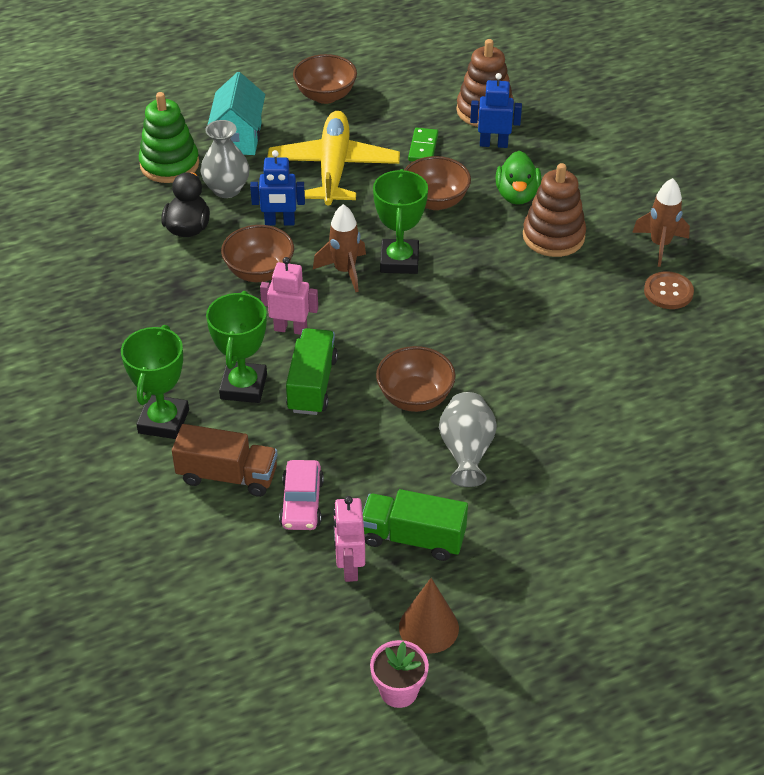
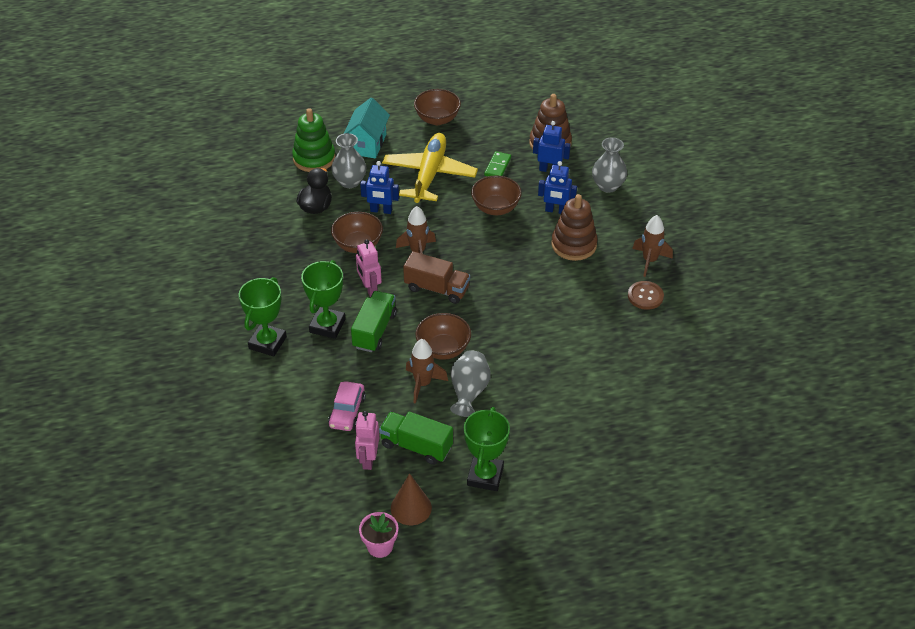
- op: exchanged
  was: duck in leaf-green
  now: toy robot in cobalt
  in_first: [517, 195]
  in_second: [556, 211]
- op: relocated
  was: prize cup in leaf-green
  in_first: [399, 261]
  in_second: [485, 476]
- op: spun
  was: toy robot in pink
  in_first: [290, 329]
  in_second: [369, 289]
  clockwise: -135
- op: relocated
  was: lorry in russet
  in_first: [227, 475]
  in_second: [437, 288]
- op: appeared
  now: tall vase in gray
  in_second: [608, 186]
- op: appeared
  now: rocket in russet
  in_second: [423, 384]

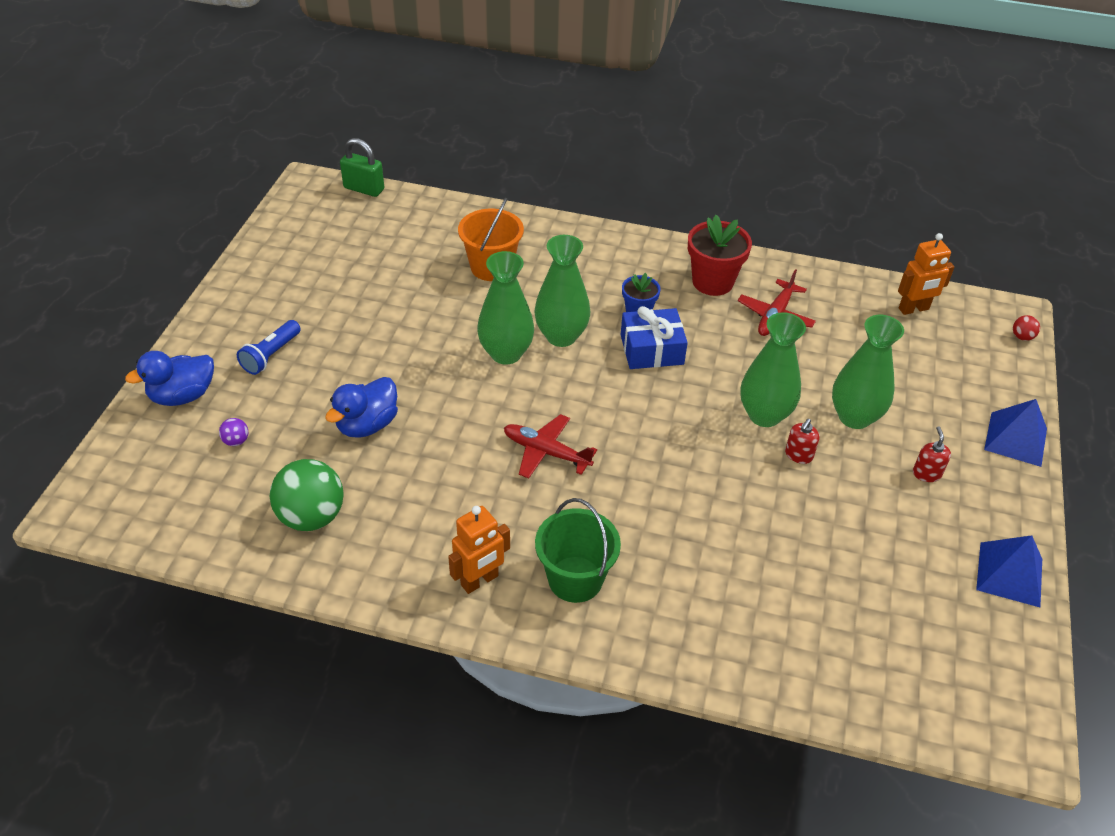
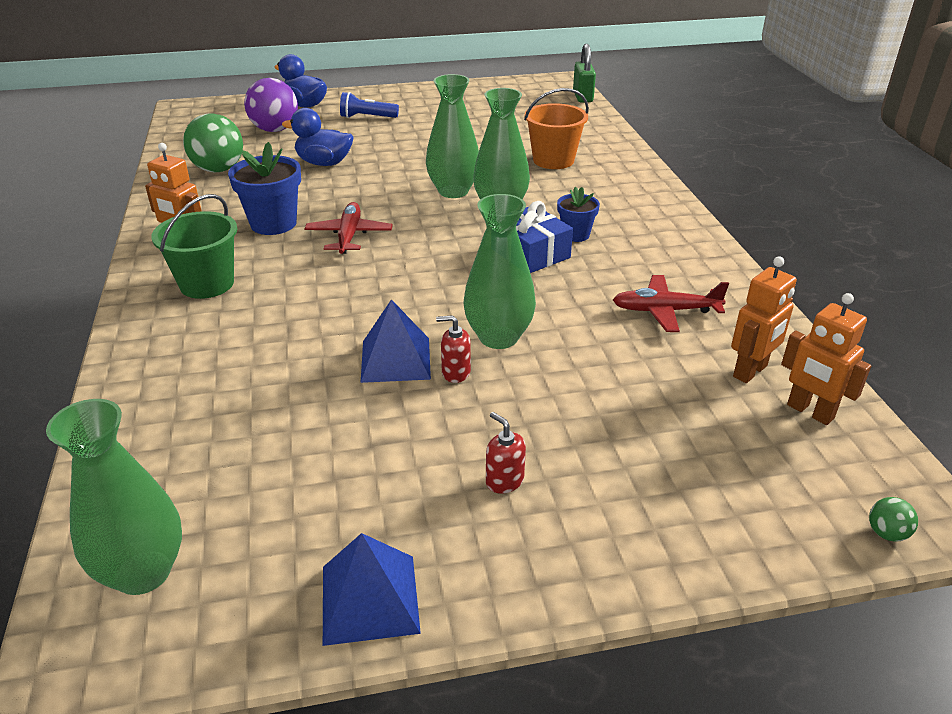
- op: missing
  was: flower pot in crimson
  in_first: [712, 282]
- op: relocated
  was: tall vase in leaf-green
  in_first: [854, 417]
  in_second: [143, 572]
- op: colour
  was: play ball in crimson
  now: play ball in leaf-green
  in_first: [1022, 337]
  in_second: [886, 533]
- op: relocated
  was: solid pyramid in cobalt
  in_first: [1015, 439]
  in_second: [396, 359]
- op: size
  was: play ball in violet
  in_first: [236, 441]
  in_second: [275, 130]
  ratio: 2.36
- op: spun
  was: soap pump in crimson
  in_first: [926, 473]
  in_second: [504, 481]
  clockwise: -105
- op: appeared
  now: flower pot in cobalt
  in_second: [273, 224]
- op: appeared
  now: toy robot in orange
  in_second: [750, 371]

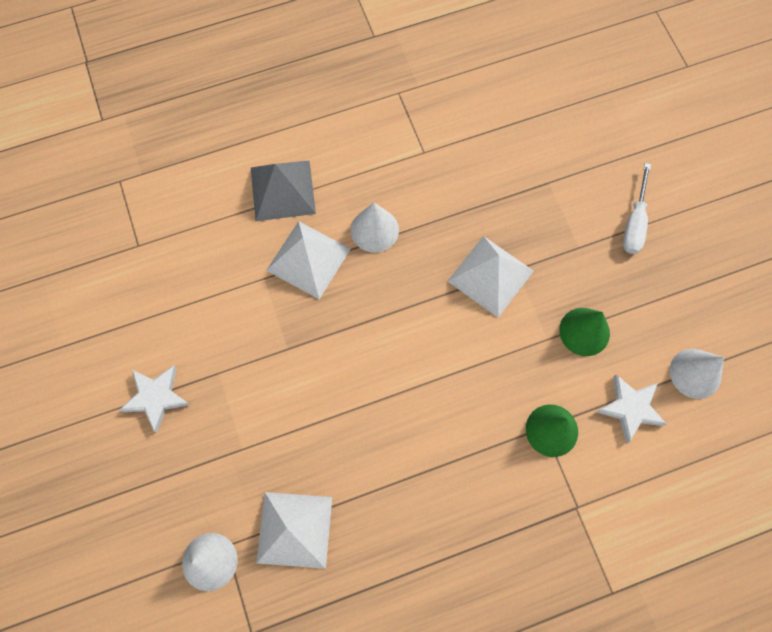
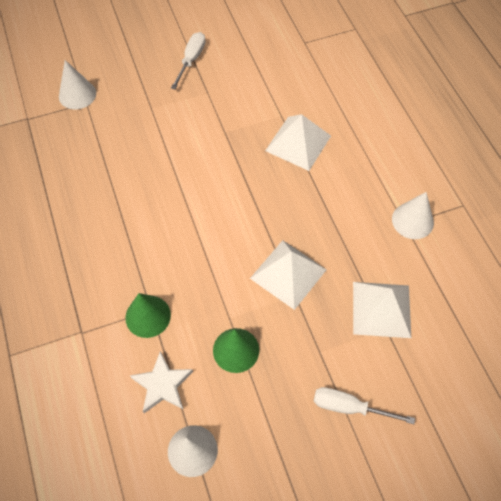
- op: missing
  was: solid pyramid in gray
  in_first: [282, 190]
- op: relocated
  was: cone in white
  in_first: [374, 230]
  in_second: [412, 220]
- op: exchanged
  was: star in white
  now: screwdriver in white
  in_first: [156, 397]
  in_second: [191, 60]
- op: relocated
  was: solid pyramid in white
  in_first: [294, 529]
  in_second: [381, 309]

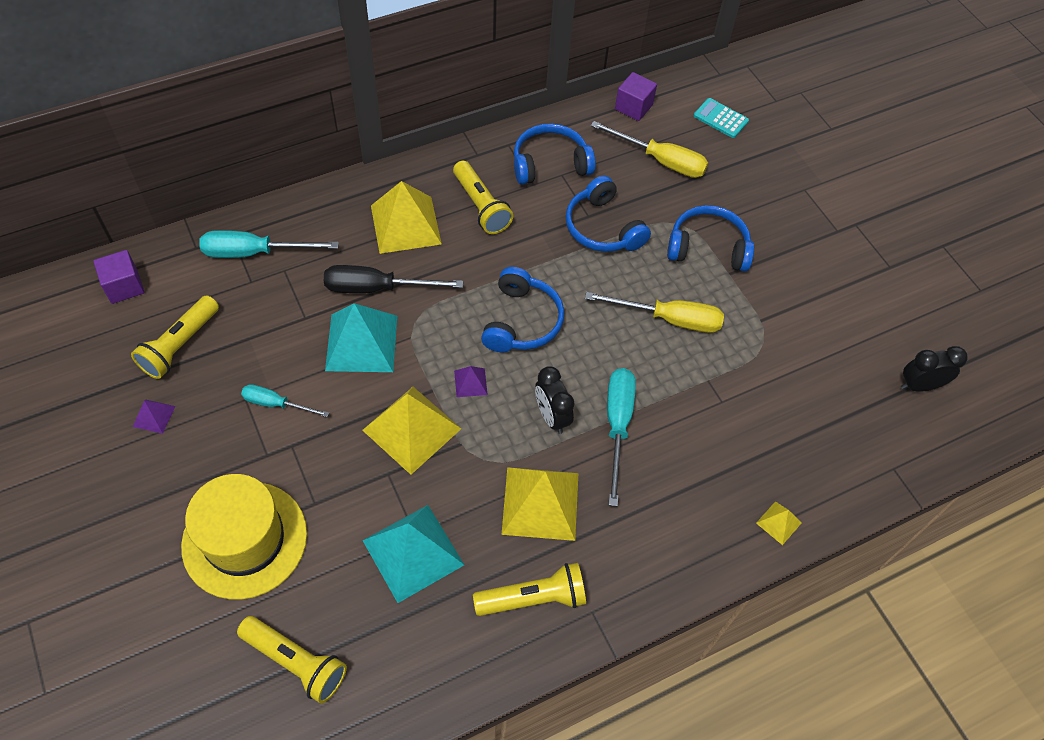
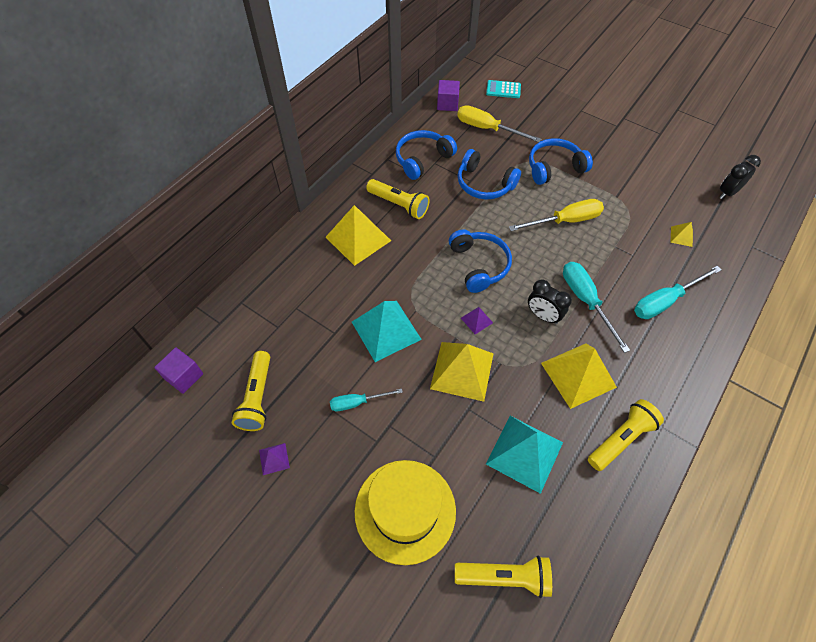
- op: spun
  was: screwdriver in bright yellow
  in_first: [660, 160]
  in_second: [487, 129]
  clockwise: -150
- op: relocated
  was: screwdriver in teal
  in_first: [255, 252]
  in_second: [665, 301]
- op: missing
  was: screwdriver in ebony
  in_first: [377, 288]
- op: relocated
  was: solid pyramid in bright yellow
  in_first: [778, 523]
  in_second: [681, 236]

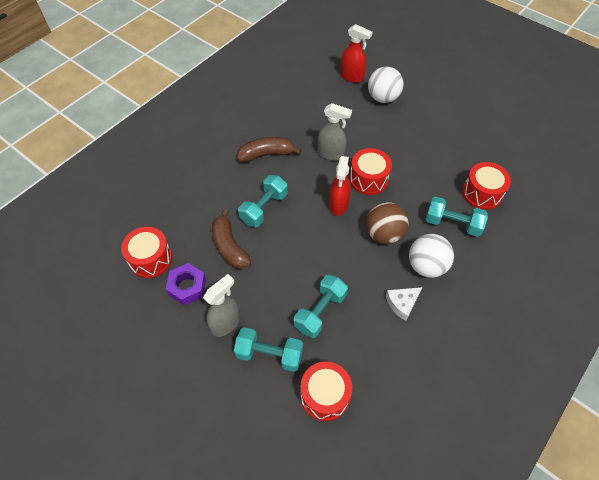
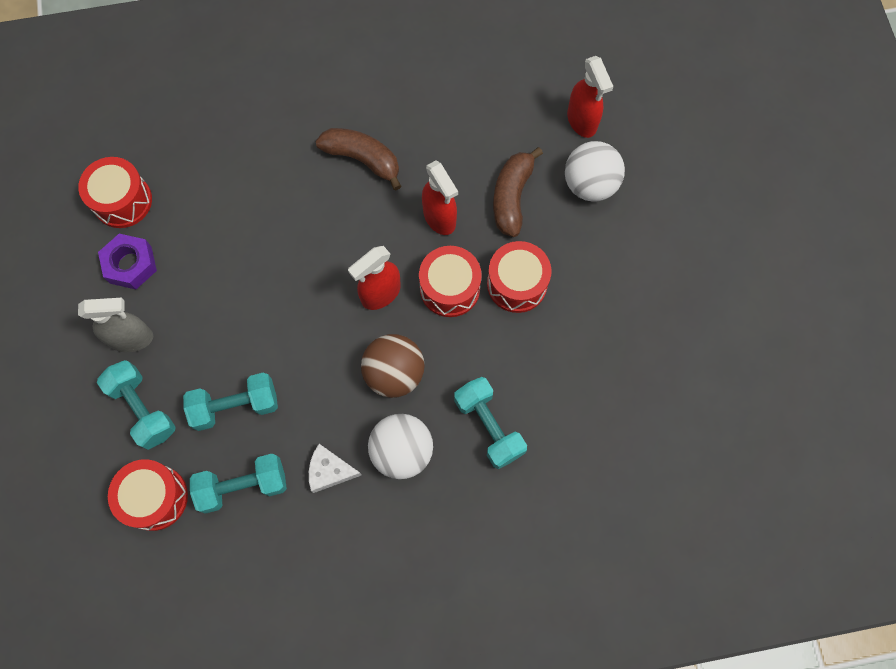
- op: colour
  was: spray bottle in gray
  now: spray bottle in crimson
  in_first: [331, 154]
  in_second: [439, 218]
- op: relocated
  was: snare drum in crimson
  in_first: [482, 193]
  in_second: [517, 284]
- op: relocated
  was: free weight in teal
  in_first: [264, 208]
  in_second: [243, 486]
- op: relocated
  was: banana fruit in russet
  in_first: [229, 246]
  in_second: [512, 197]

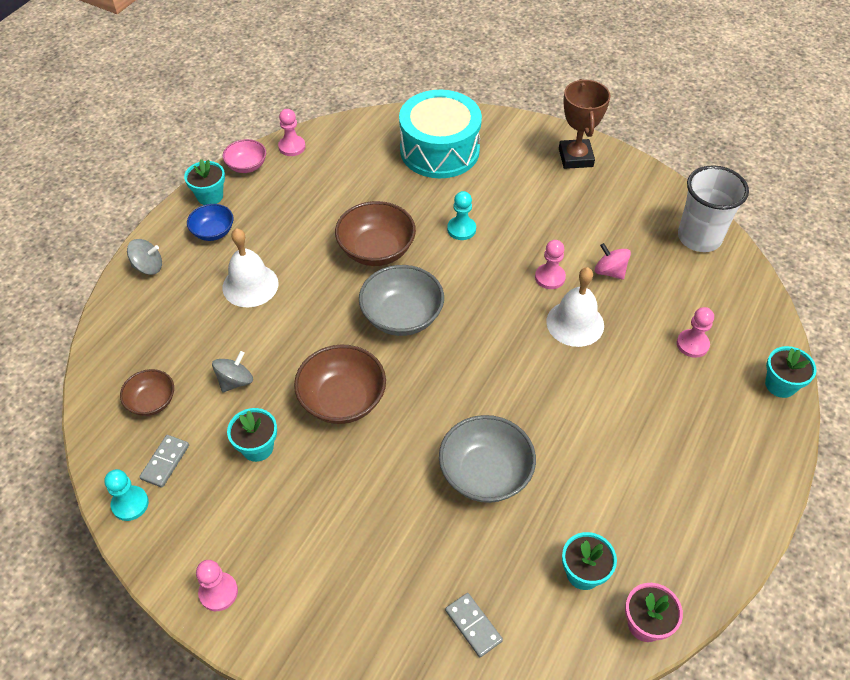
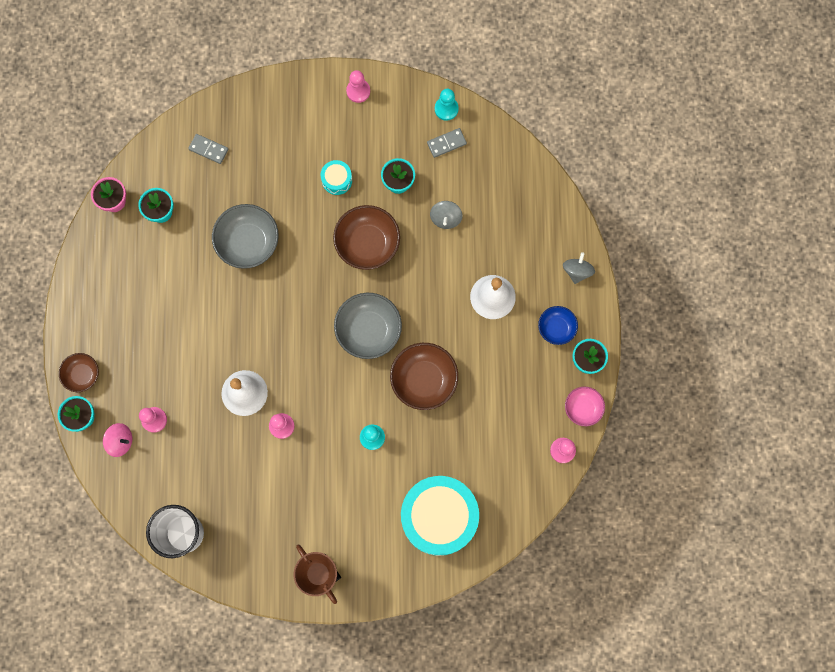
- op: spun
  was: spinning top in gray
  in_first: [148, 267]
  in_second: [577, 271]
  clockwise: 135
- op: relocated
  was: spinning top in pink
  in_first: [610, 271]
  in_second: [120, 441]
- op: relocated
  was: deep dish in russet
  in_first: [152, 402]
  in_second: [82, 375]
- op: spun
  was: domino tile in gray
  in_first: [165, 462]
  in_second: [446, 143]
  clockwise: 75
- op: appeared
  now: snare drum in teal
  in_second: [337, 180]

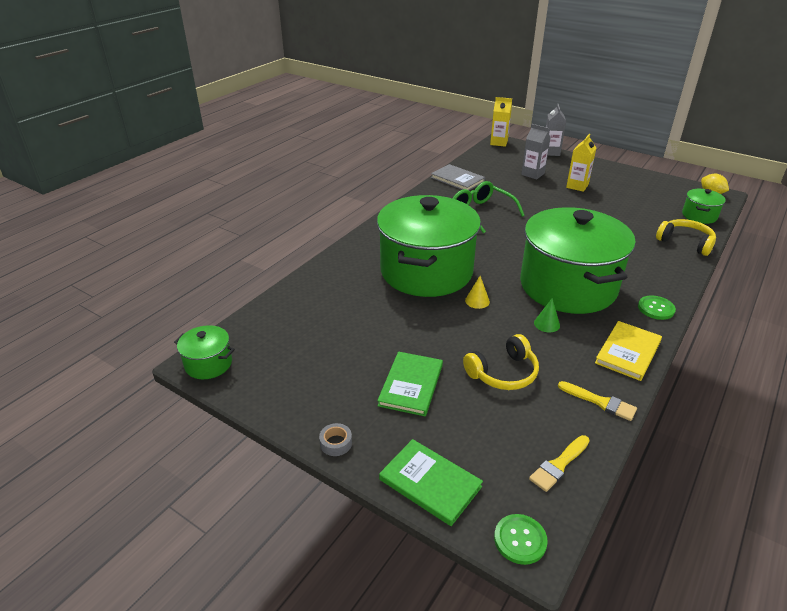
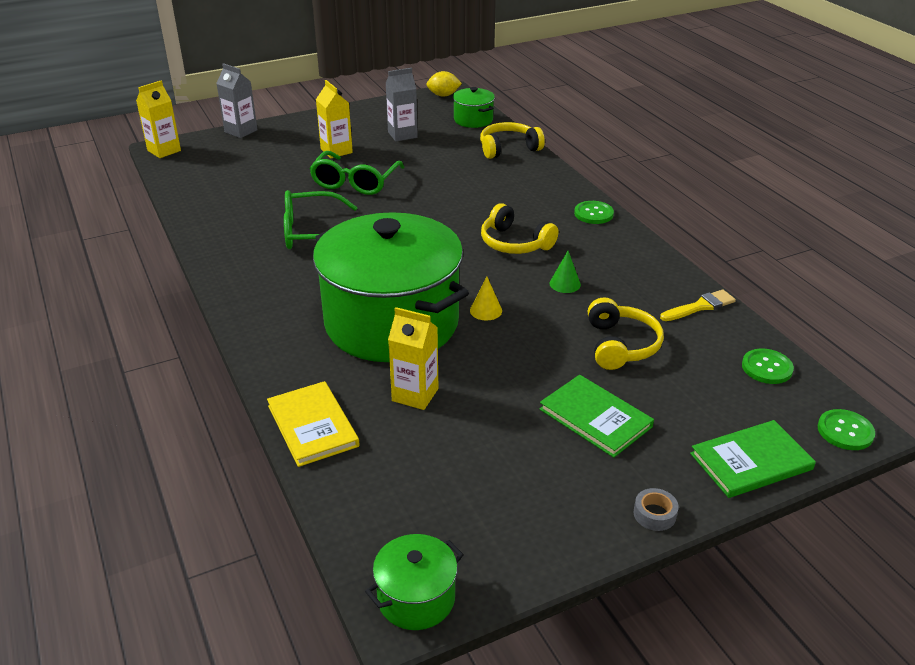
- op: relocated
  was: milk carton in gray
  in_first: [532, 174]
  in_second: [402, 135]
- op: missing
  was: hardback in gray
  in_first: [457, 179]
- op: exchanged
  was: stockpot in leaf-green
  now: headset in bright yellow
  in_first: [568, 286]
  in_second: [514, 243]
- op: relocated
  was: hardback in bright yellow
  in_first: [628, 352]
  in_second: [313, 426]
- op: exchanged
  was: brush in bright yellow
  now: sewing button in leaf-green
  in_first: [559, 465]
  in_second: [767, 368]
- op: appeared
  now: eyeglasses in leaf-green
  in_second: [355, 182]
- op: appeared
  now: milk carton in bright yellow
  in_second: [415, 395]

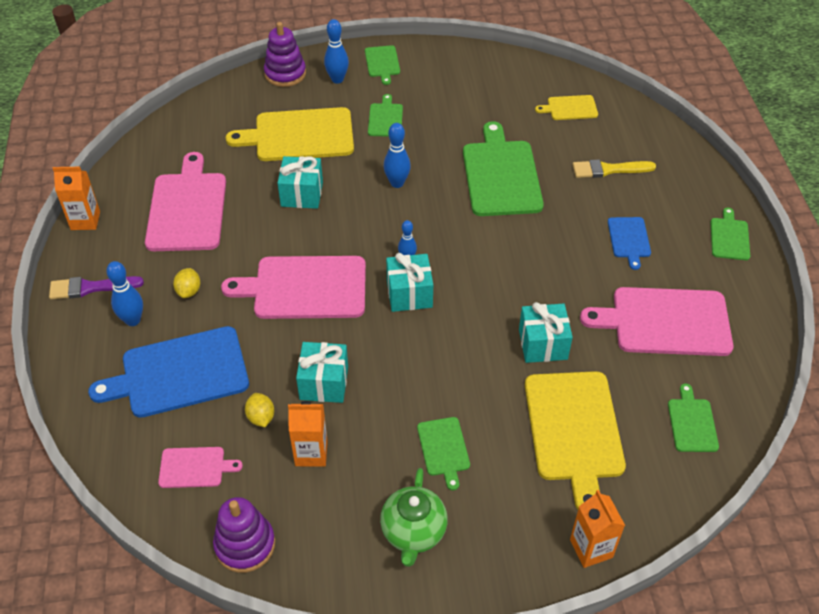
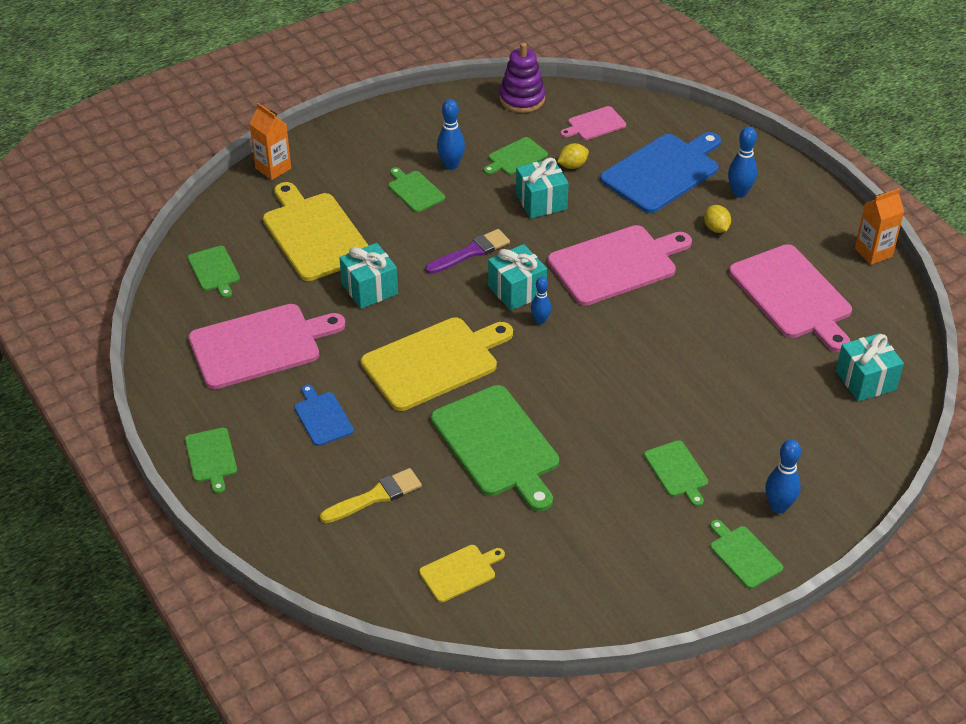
- op: missing
  was: stacking rings in violet
  in_first: [285, 74]
- op: relocated
  was: cutting board in bright yellow
  in_first: [299, 135]
  in_second: [434, 362]
- op: relocated
  was: skittle in cobalt
  in_first: [397, 183]
  in_second: [451, 165]
- op: relocated
  was: gift in teal
  in_first: [302, 194]
  in_second: [865, 380]
- op: relocated
  was: brush in violet
  in_first: [91, 288]
  in_second: [471, 252]
- op: spun
  was: citrus fruit in bright yellow
  in_first: [261, 417]
  in_second: [572, 165]
  clockwise: -75
- op: exchanged
  was: milk carton in orange
  now: cutting board in leaf-green
  in_first: [311, 453]
  in_second: [516, 157]
- op: missing
  was: tea pot in leaf-green
  in_first: [413, 532]

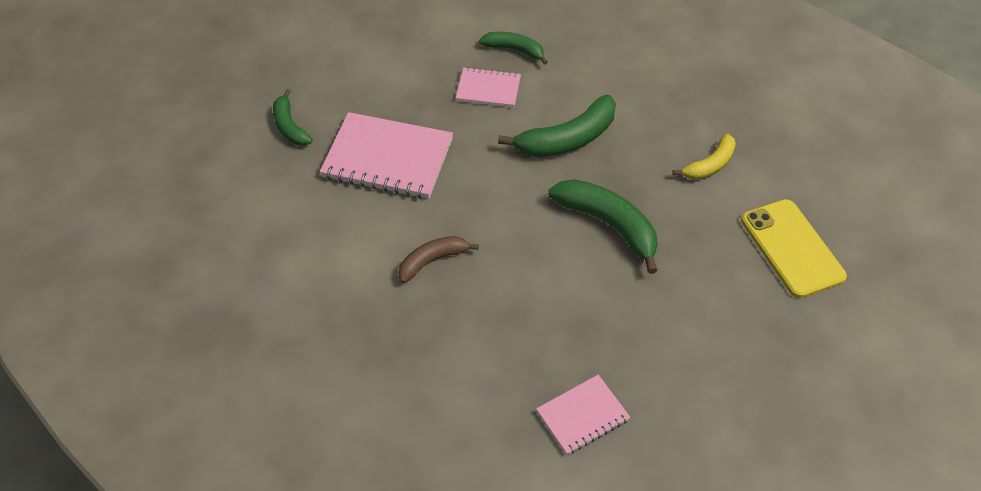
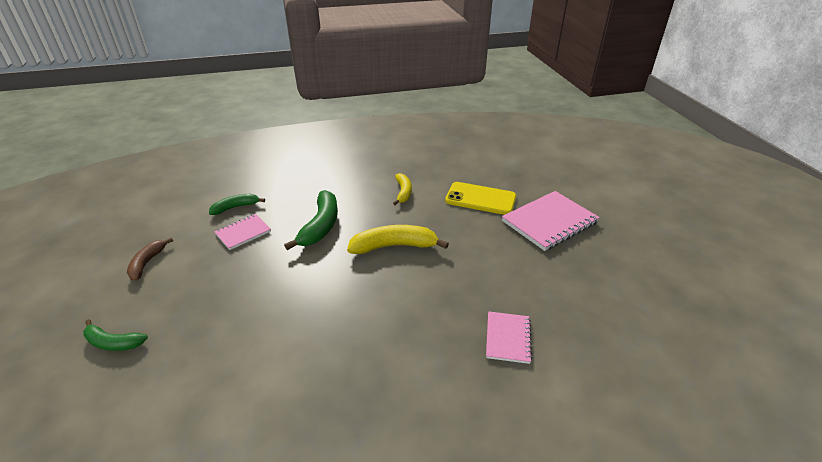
- op: relocated
  was: notepad in pink
  in_first: [388, 158]
  in_second: [549, 222]
- op: colour
  was: banana fruit in leaf-green
  now: banana fruit in bright yellow
  in_first: [609, 225]
  in_second: [394, 246]
- op: relocated
  was: banana fruit in russet
  in_first: [432, 260]
  in_second: [147, 263]

